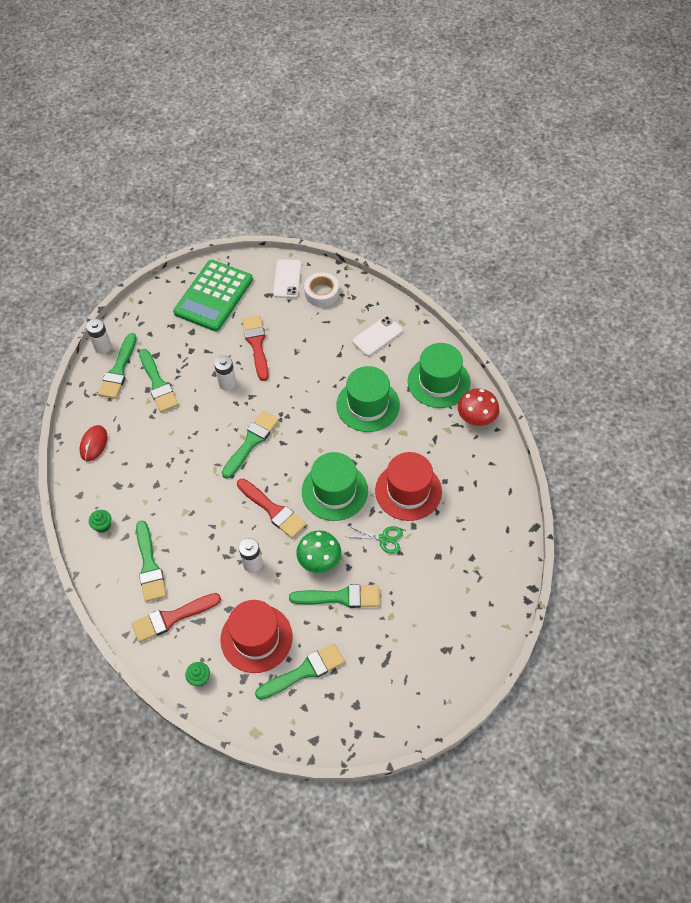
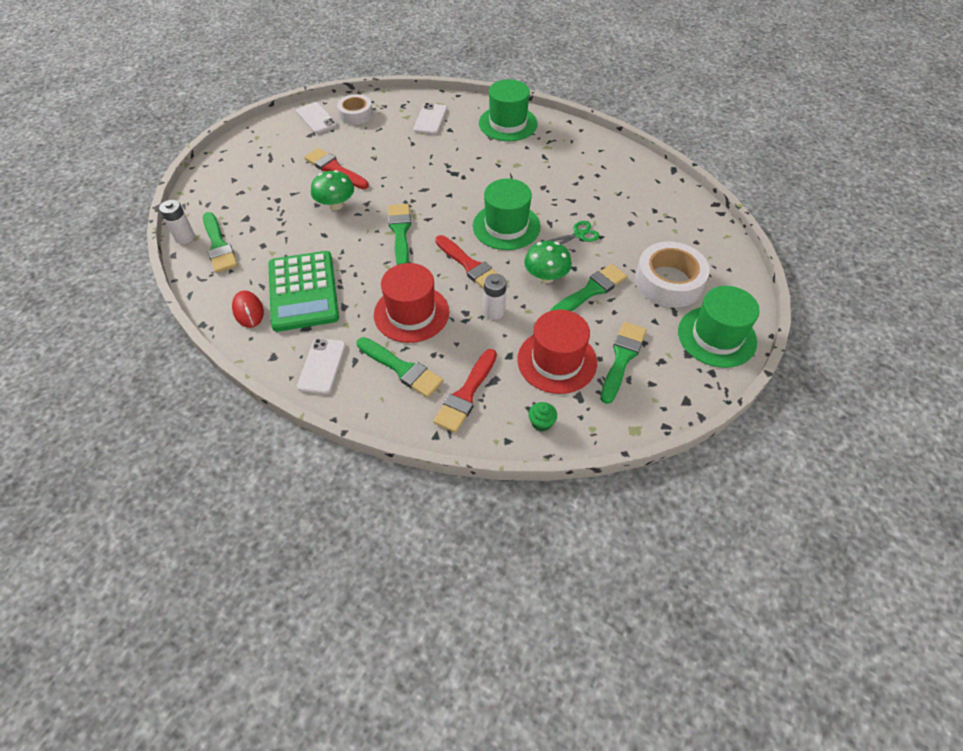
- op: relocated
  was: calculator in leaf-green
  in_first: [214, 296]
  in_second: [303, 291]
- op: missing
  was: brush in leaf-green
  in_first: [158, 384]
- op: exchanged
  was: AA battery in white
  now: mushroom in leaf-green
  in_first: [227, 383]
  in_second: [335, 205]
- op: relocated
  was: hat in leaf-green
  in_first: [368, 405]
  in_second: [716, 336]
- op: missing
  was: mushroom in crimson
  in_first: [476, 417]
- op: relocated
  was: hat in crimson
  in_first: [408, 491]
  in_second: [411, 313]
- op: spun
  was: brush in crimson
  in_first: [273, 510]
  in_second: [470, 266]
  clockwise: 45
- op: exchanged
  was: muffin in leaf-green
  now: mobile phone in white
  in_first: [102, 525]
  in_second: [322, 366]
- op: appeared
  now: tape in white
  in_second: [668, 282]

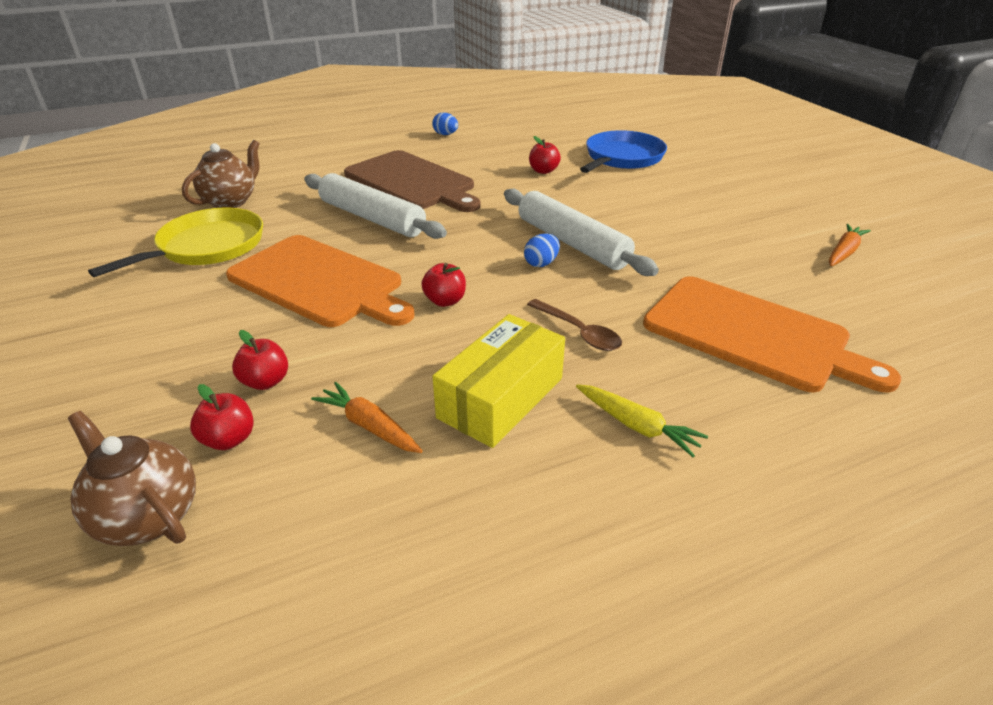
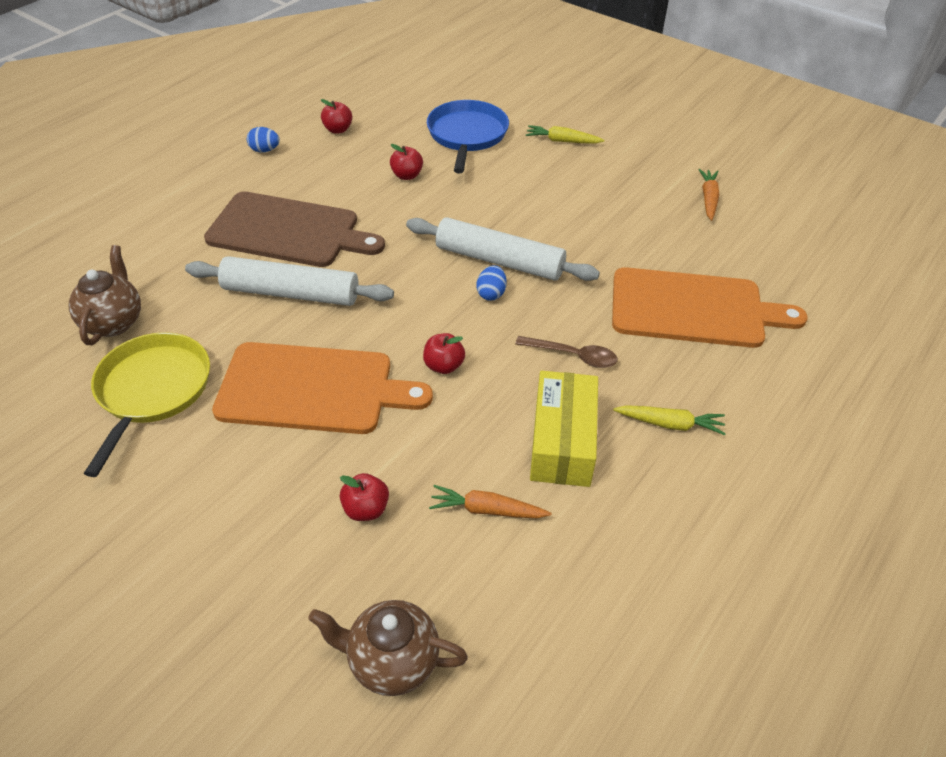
- op: relocated
  was: toy apple in crimson
  in_first: [229, 439]
  in_second: [338, 130]
- op: appeared
  now: toy carrot in bright yellow
  in_second: [562, 141]

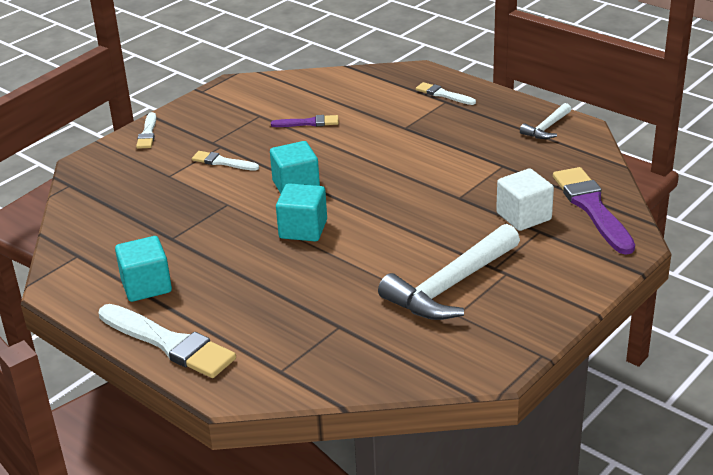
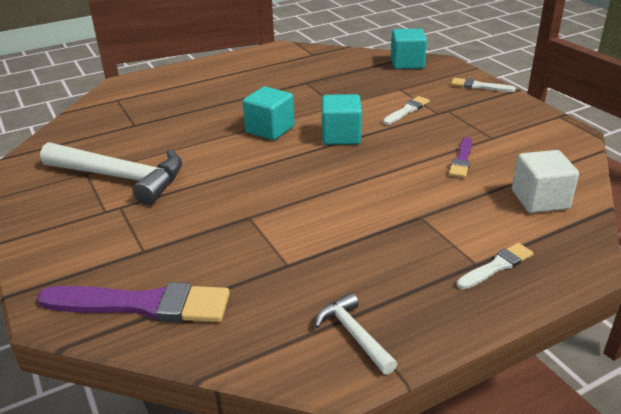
- op: relocated
  was: block in white
  in_first: [523, 216]
  in_second: [540, 200]
- op: spun
  was: hammer in white
  in_first: [450, 286]
  in_second: [122, 178]
  clockwise: 135
- op: relocated
  was: block in teal
  in_first: [146, 286]
  in_second: [407, 63]
- op: missing
  was: brush in white
  in_first: [169, 343]

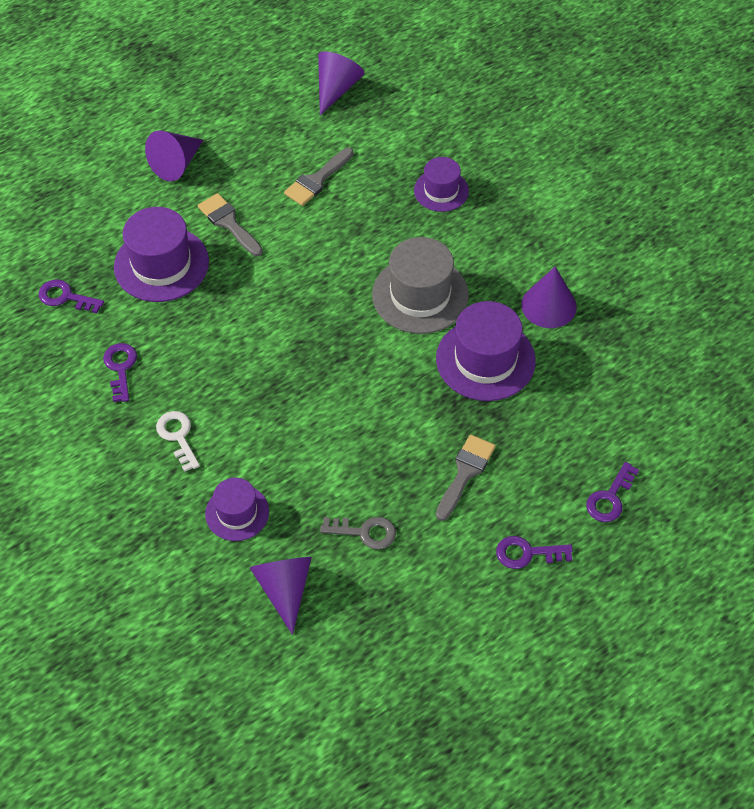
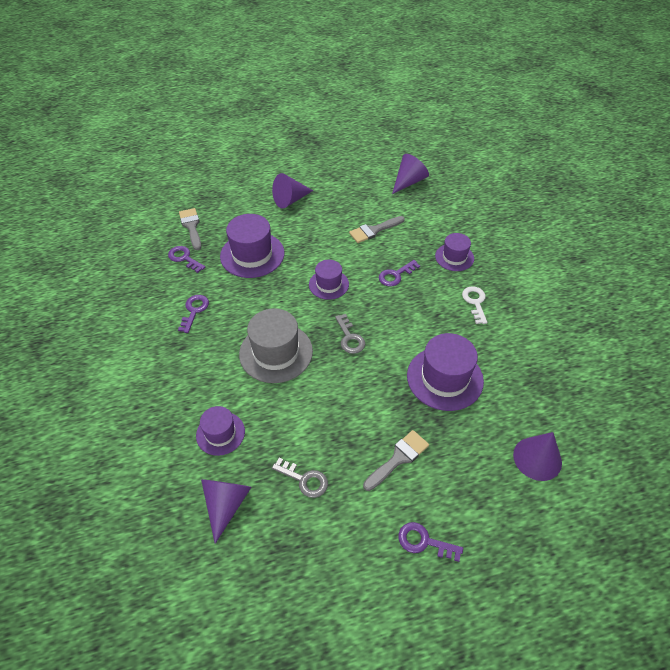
- op: relocated
  was: brush in gray
  in_first: [228, 223]
  in_second: [191, 227]
- op: relocated
  was: hat in gray
  in_first: [420, 295]
  in_second: [276, 352]
- op: relocated
  was: cone in violet
  in_first: [548, 305]
  in_second: [537, 458]
- op: relocated
  was: key in white
  in_first: [177, 436]
  in_second: [475, 302]
- op: relocated
  was: key in violet
  in_first: [610, 498]
  in_second: [395, 275]
- op: appeared
  now: hat in violet
  in_second: [328, 284]
- op: appeared
  now: key in gray
  in_second: [350, 338]

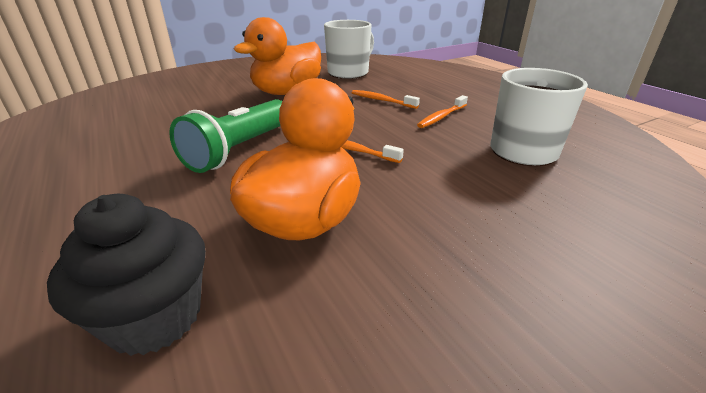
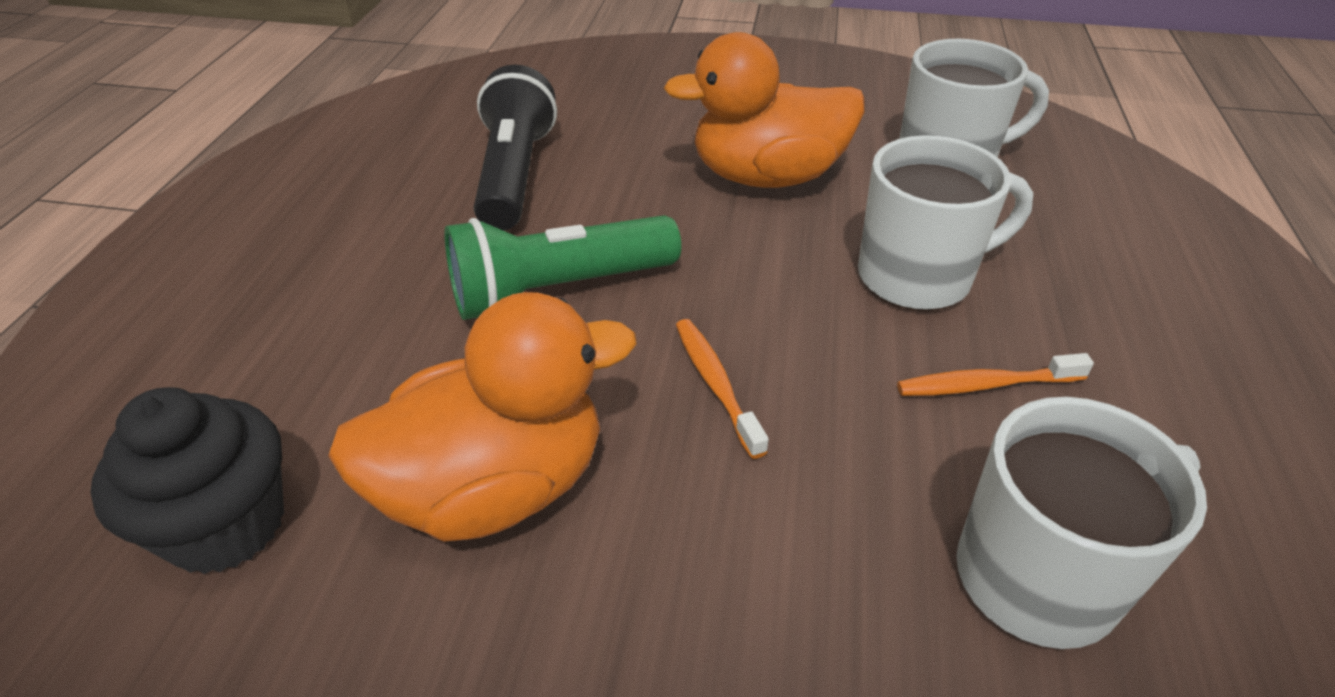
- op: exchanged
  was: toothbrush in orange
  now: mug in white
  in_first: [382, 100]
  in_second: [918, 277]
- op: appeared
  now: torch in ebony
  in_second: [514, 175]

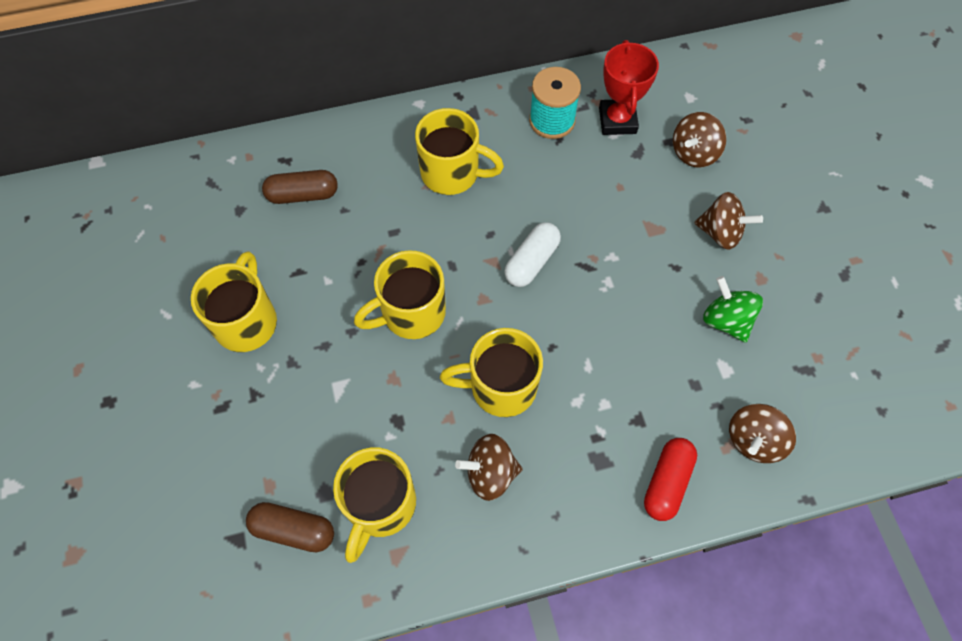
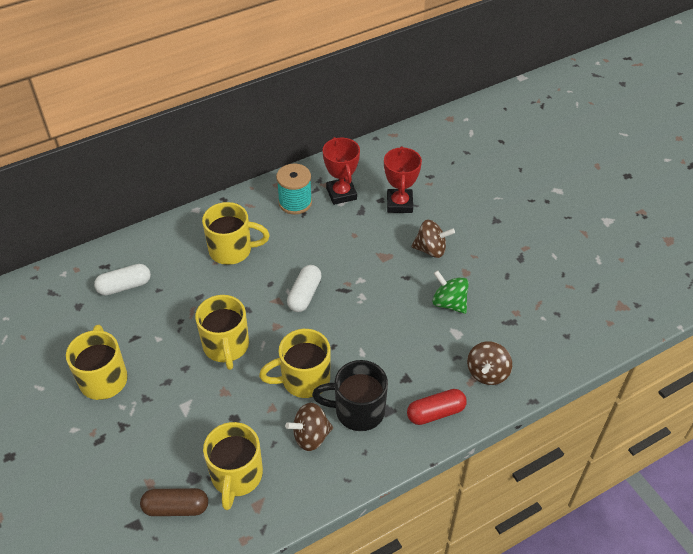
- op: exchanged
  was: spinning top in russet
  now: prize cup in crimson
  in_first: [693, 153]
  in_second: [399, 204]
- op: colour
  was: capsule in russet
  now: capsule in white
  in_first: [303, 195]
  in_second: [124, 286]
- op: spun
  was: mug in bright yellow
  in_first: [411, 313]
  in_second: [226, 346]
  clockwise: -60
- op: spun
  was: capsule in crimson
  in_first: [667, 482]
  in_second: [435, 413]
  clockwise: 60
- op: appeared
  now: mug in ebony
  in_second: [357, 410]

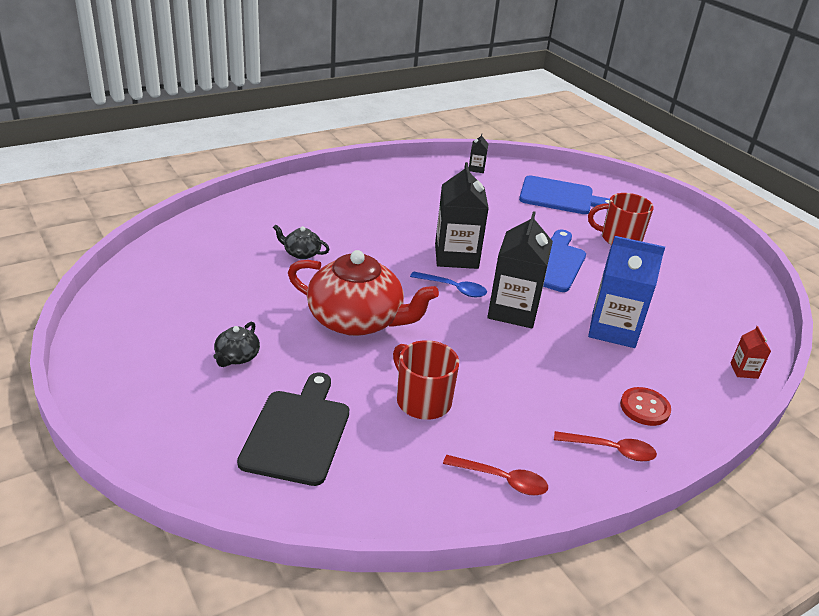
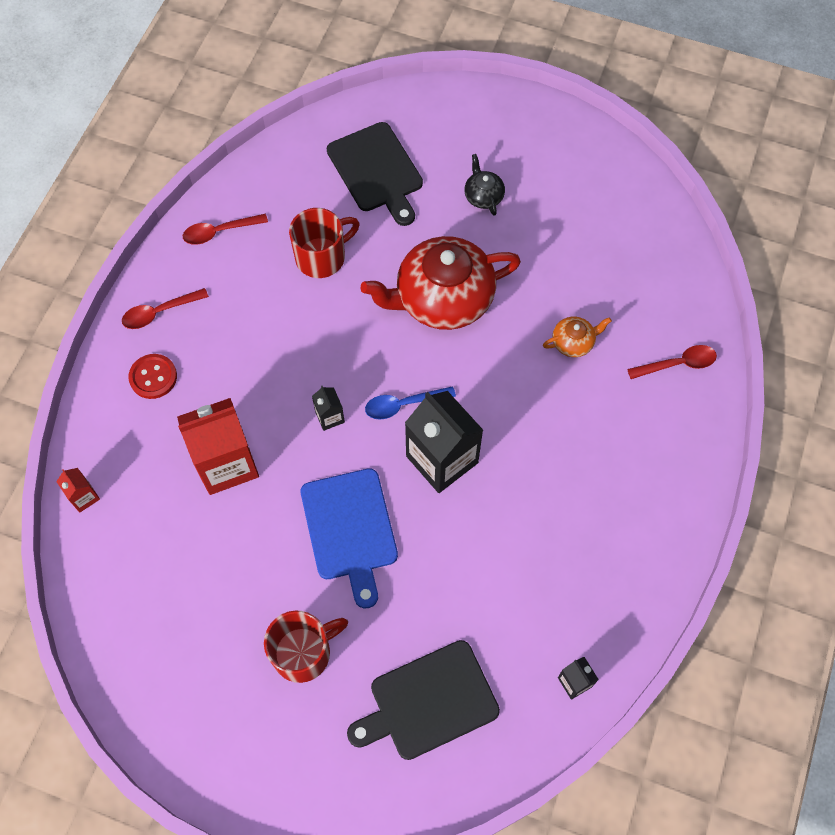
- op: colour
  was: cutting board in cobalt
  now: cutting board in ebony
  in_first: [560, 196]
  in_second: [428, 702]
- op: size
  was: milk carton in ebony
  in_first: [513, 310]
  in_second: [330, 417]
  ratio: 0.45
- op: colour
  was: tea pot in ebony
  now: tea pot in orange
  in_first: [301, 253]
  in_second: [573, 342]
- op: colour
  was: milk carton in cobalt
  now: milk carton in crimson
  in_first: [613, 329]
  in_second: [226, 463]
- op: spun
  was: mug in crimson
  in_first: [422, 400]
  in_second: [322, 257]
  clockwise: -45
- op: appeared
  now: teaspoon in crimson
  in_second: [677, 364]

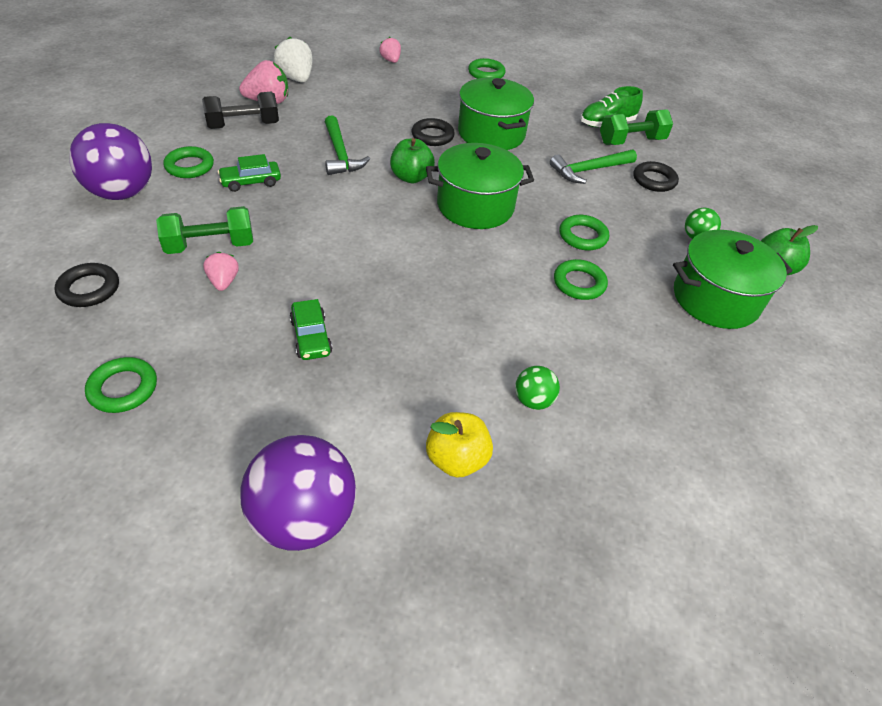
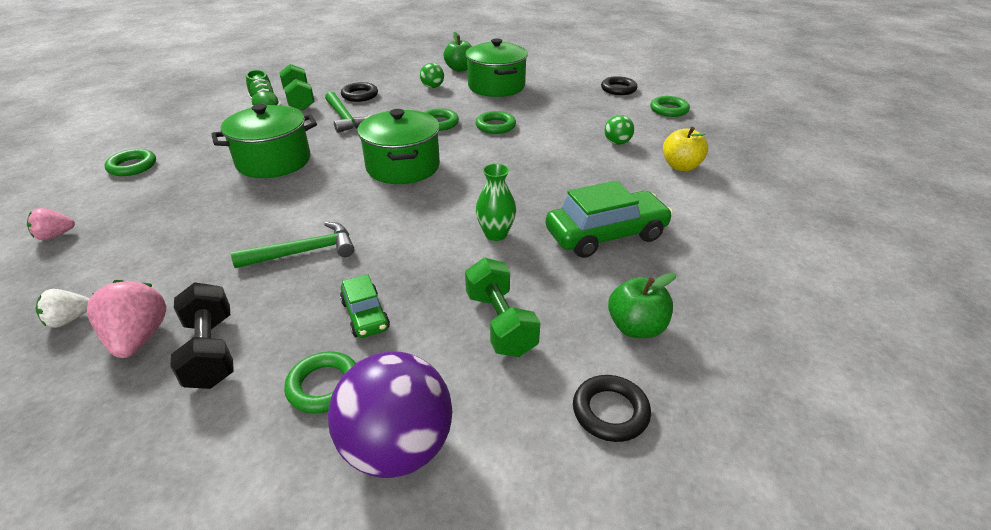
- op: size
  was: berry in white
  in_first: [296, 79]
  in_second: [69, 319]
  ratio: 0.6
- op: relocated
  was: ring in ebony
  in_first: [432, 136]
  in_second: [618, 89]
- op: relocated
  was: toy apple in leaf-green
  in_first: [411, 177]
  in_second: [636, 327]
- op: missing
  was: berry in pink
  in_first: [223, 282]
- op: size
  was: car in leaf-green
  in_first: [311, 337]
  in_second: [606, 235]
  ratio: 1.84
- op: relocated
  was: ring in leaf-green
  in_first: [123, 388]
  in_second: [669, 110]
- op: missing
  was: play ball in violet
  in_first: [304, 517]
- op: appeared
  now: tall vase in leaf-green
  in_second: [495, 234]

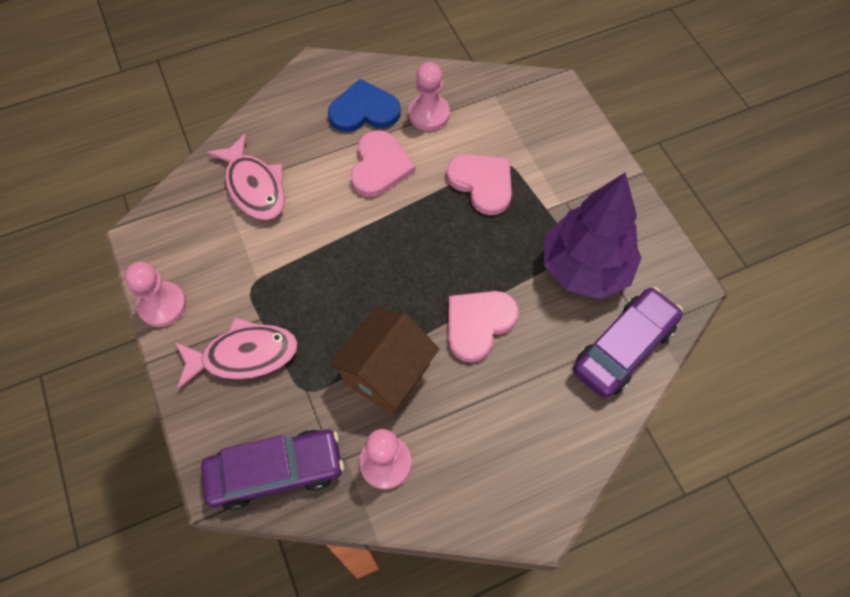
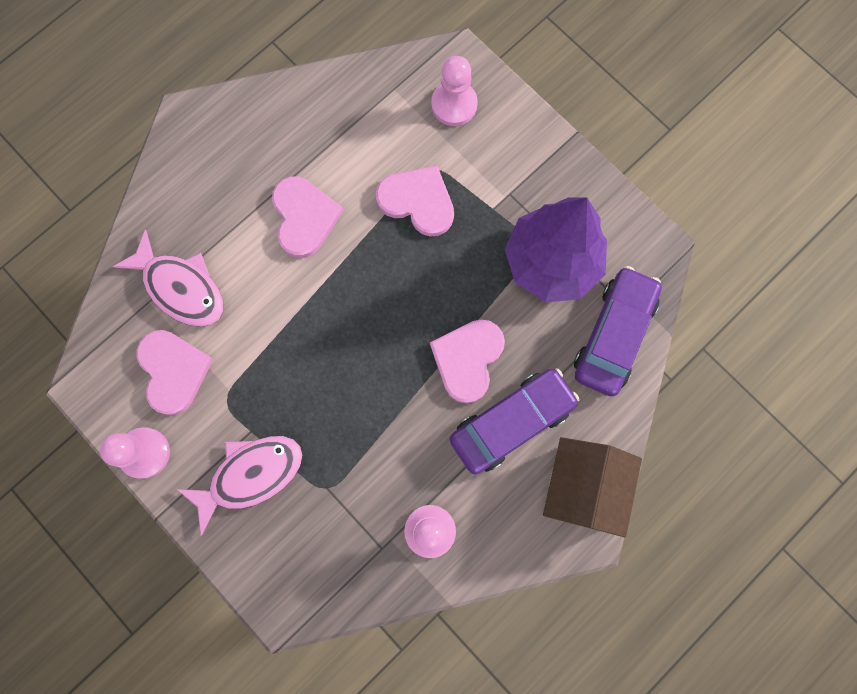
- op: relocated
  was: pawn in pink
  in_first: [429, 114]
  in_second: [454, 104]
- op: missing
  was: heart shape in cobalt
  in_first: [364, 110]
- op: relocated
  was: cottage in russet
  in_first: [386, 373]
  in_second: [582, 486]
- op: relocated
  was: car in violet
  in_first: [276, 472]
  in_second: [511, 422]
- op: appeared
  now: heart shape in pink
  in_second: [173, 371]

